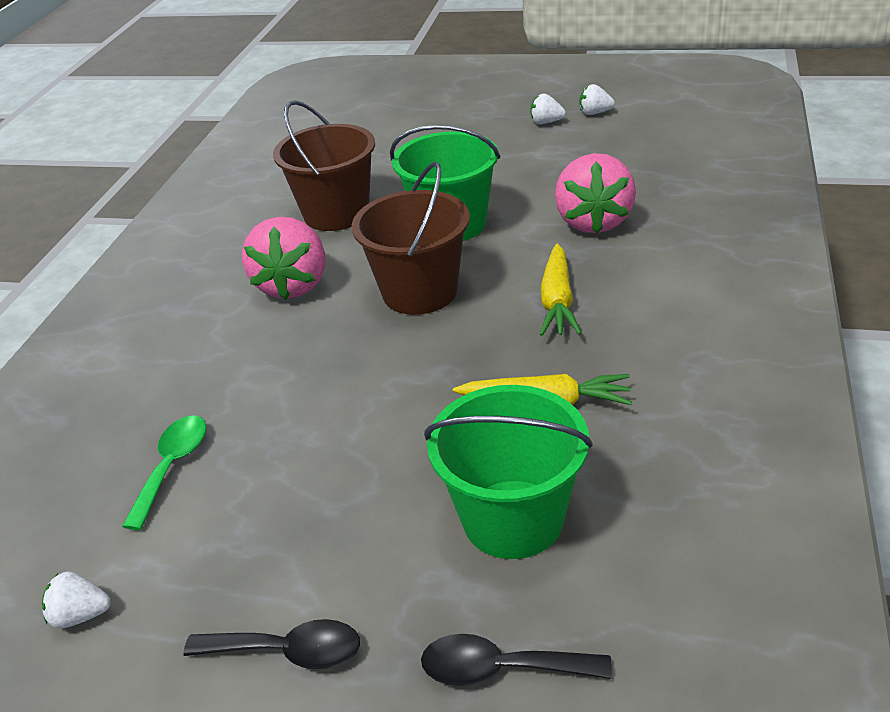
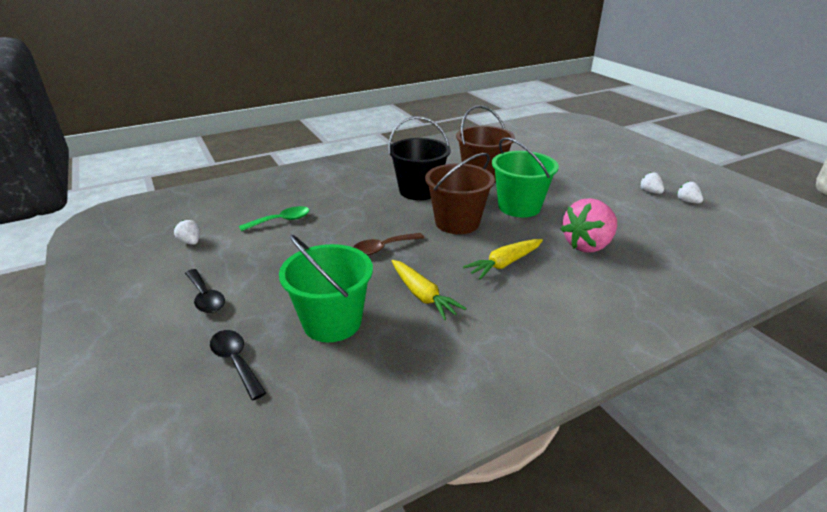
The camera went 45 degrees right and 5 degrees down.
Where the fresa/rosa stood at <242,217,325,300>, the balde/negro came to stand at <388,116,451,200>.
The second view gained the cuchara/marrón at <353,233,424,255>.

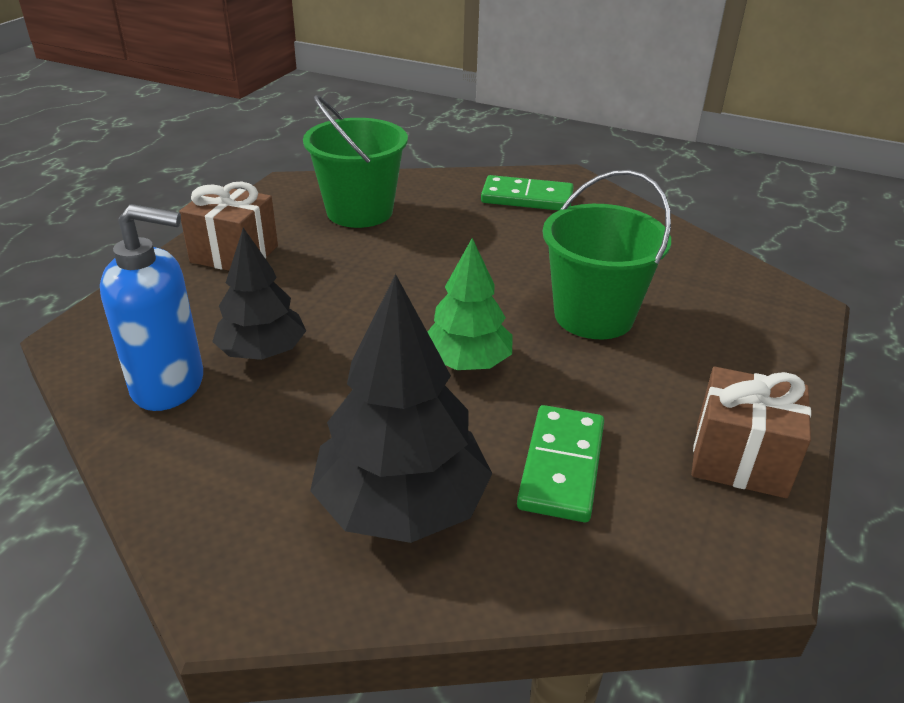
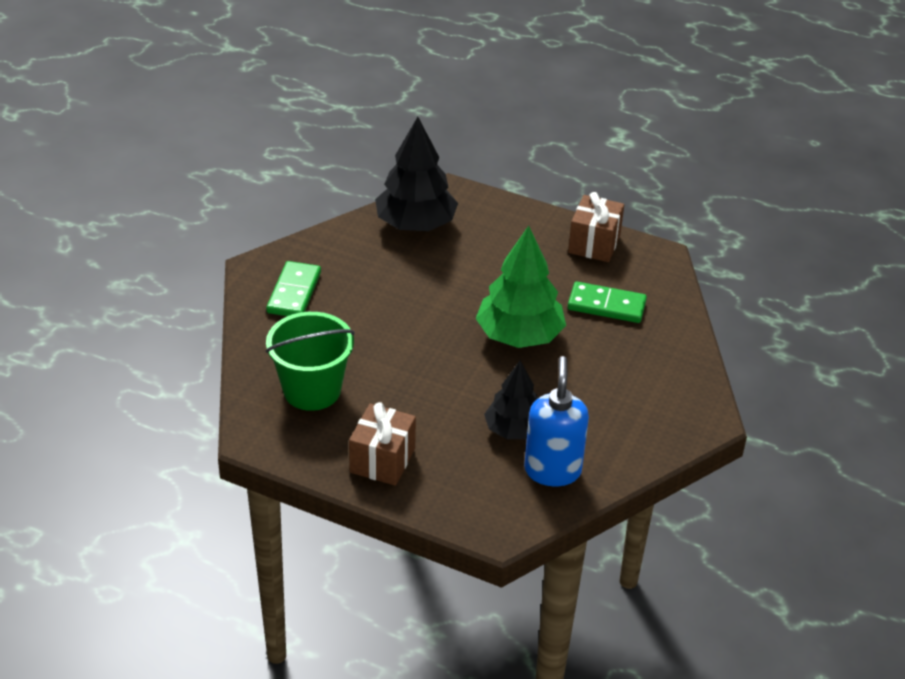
The camera went 90 degrees left and 5 degrees up.
The second view lost the balde/verde at <543,170,671,339>.
The size of the árbol/verde at <428,238,513,370> changed by a factor of 1.55.
The árbol/negro ended up elsewhere, having gone from <310,274,493,543> to <375,117,458,231>.

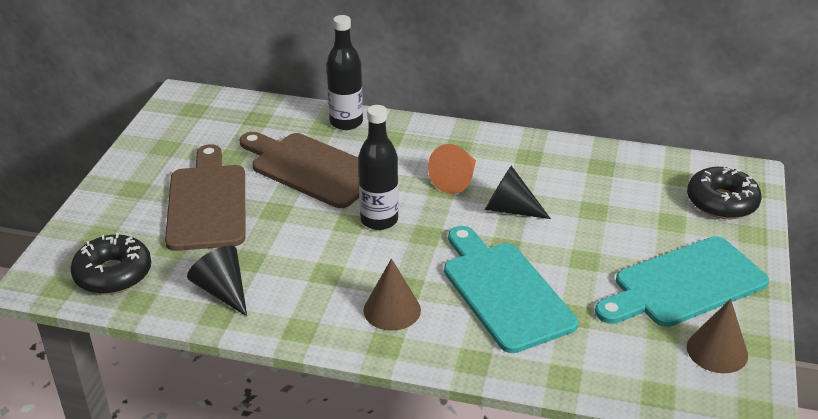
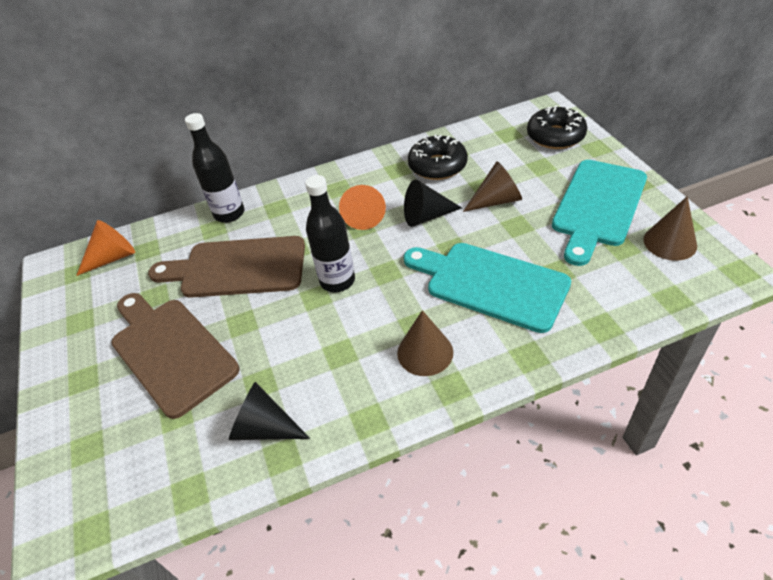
The camera went 30 degrees left and 10 degrees up.
The rosquilla/negro ended up elsewhere, having gone from <71,233,151,295> to <408,135,468,180>.
The second view gained the cono/marrón at <463,161,522,212>.
The second view gained the cono/naranja at <76,220,135,276>.

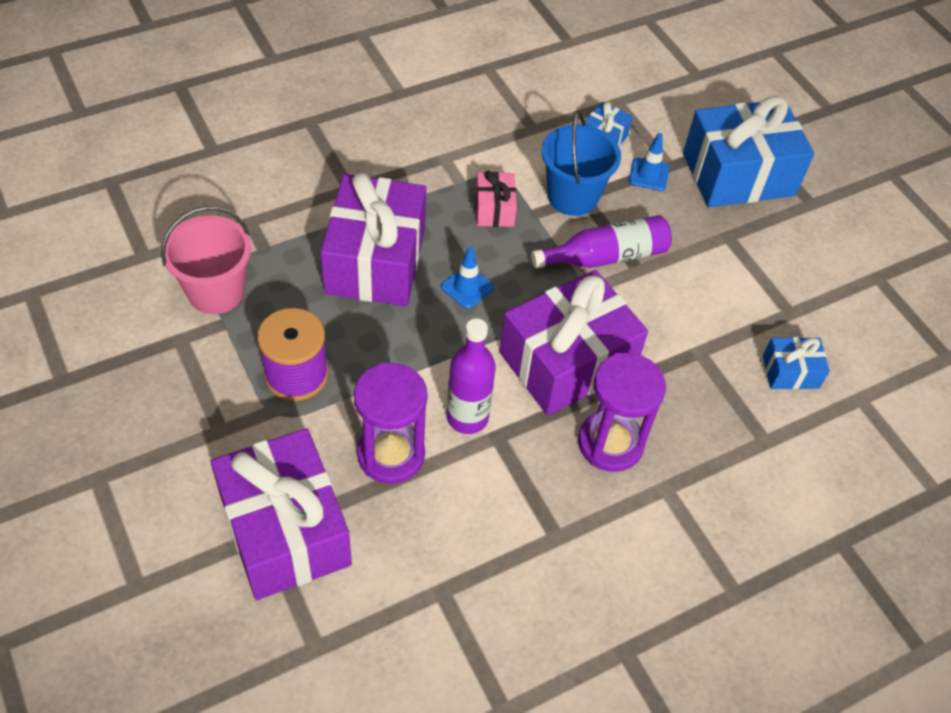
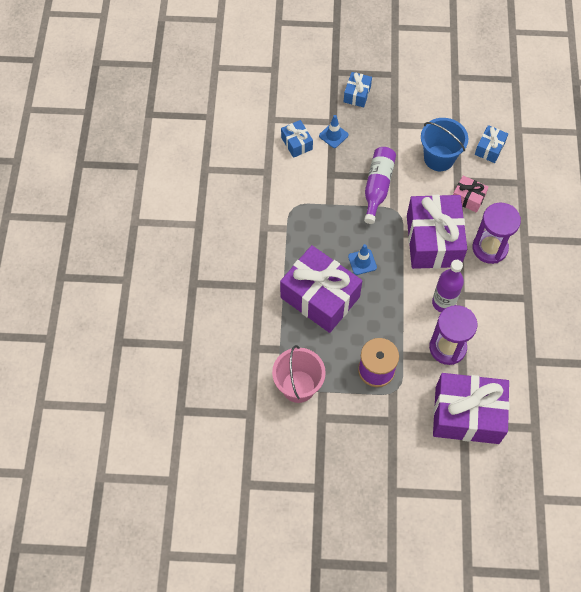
The camera went 55 degrees left and 10 degrees up.
The size of the regalo/azul at <683,96,814,207> changed by a factor of 0.47.
The balde/azul ended up elsewhere, having gone from <542,110,621,216> to <421,118,468,171>.
The regalo/rosa ended up elsewhere, having gone from <475,171,517,227> to <453,176,489,213>.

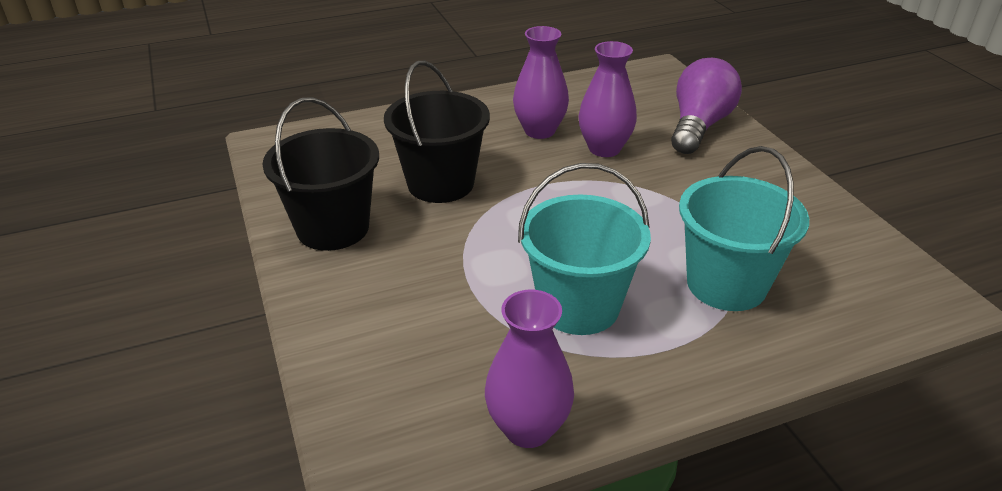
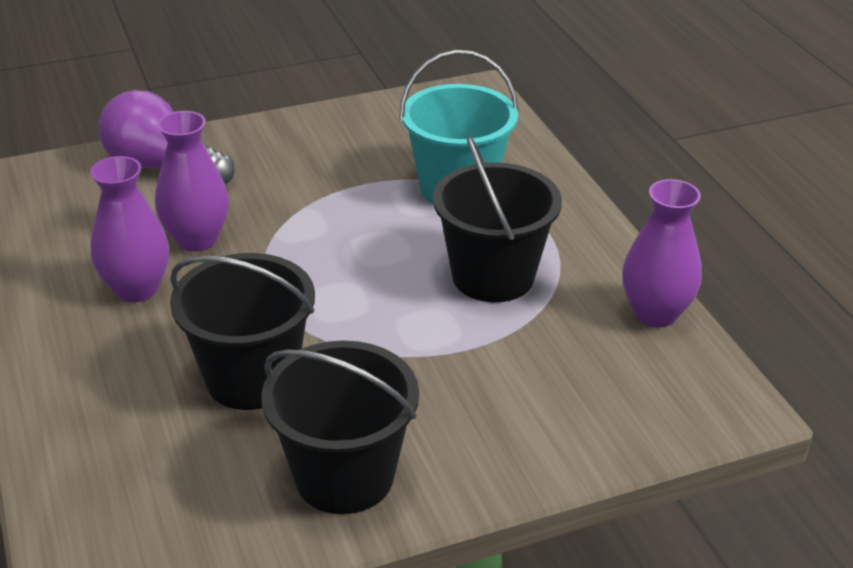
The camera went 90 degrees left and 0 degrees up.
What was the balde/turquesa at <518,163,651,335> turned into the balde/negro at <433,136,562,302>.

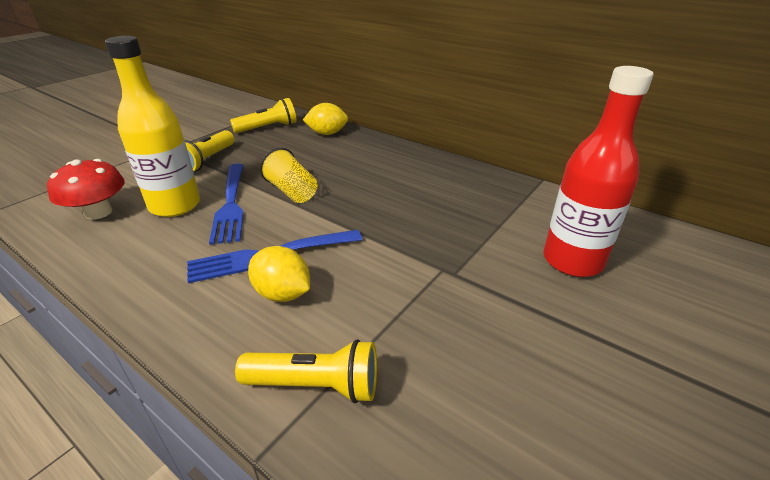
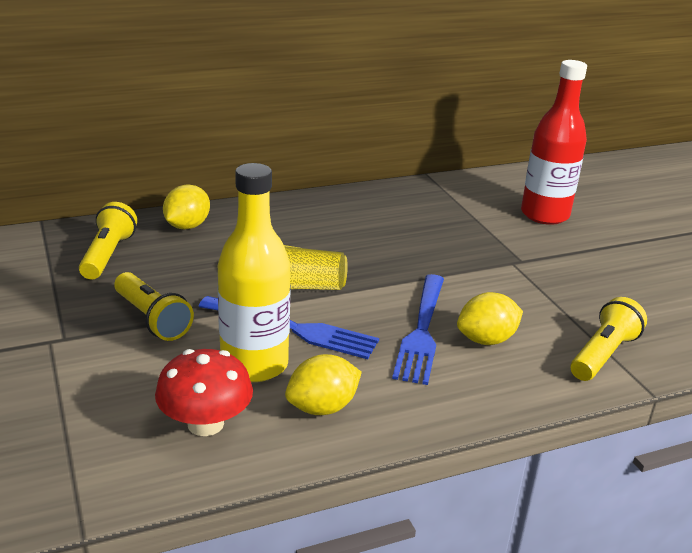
The camera went 60 degrees left and 5 degrees down.
The second view gained the limón/amarillo at <285,354,362,415>.

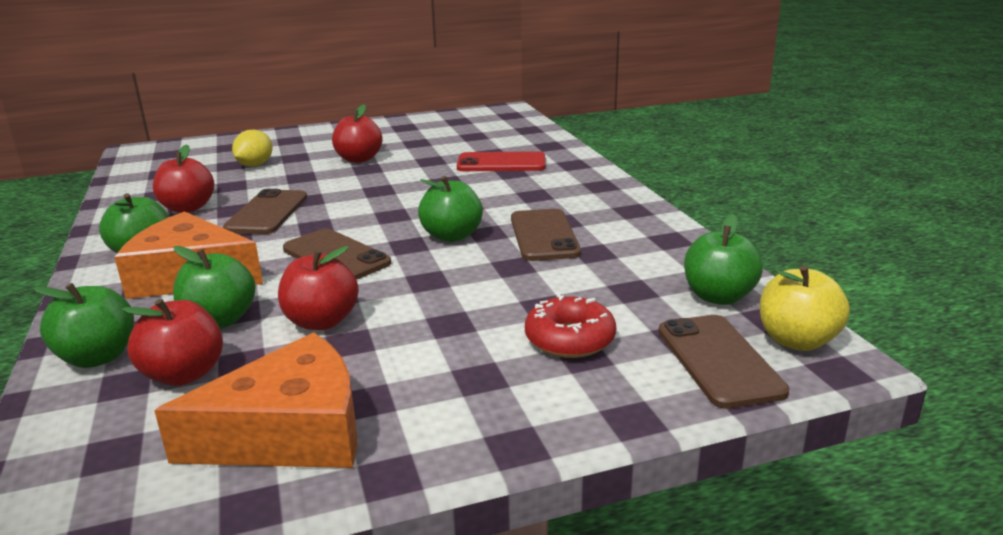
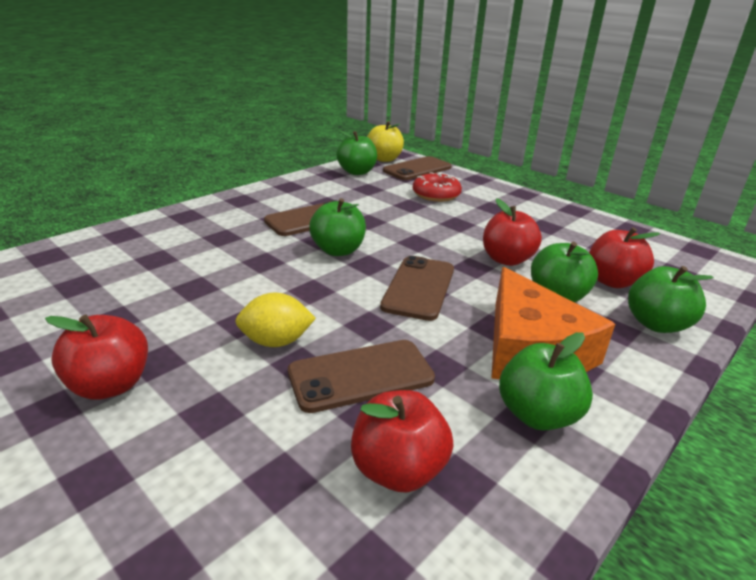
The camera went 120 degrees left and 5 degrees up.
The limón/amarillo ended up elsewhere, having gone from <232,130,273,167> to <235,293,316,347>.
The second view lost the móvil/rojo at <457,151,546,171>.
The second view lost the queso/naranja at <154,332,358,468>.

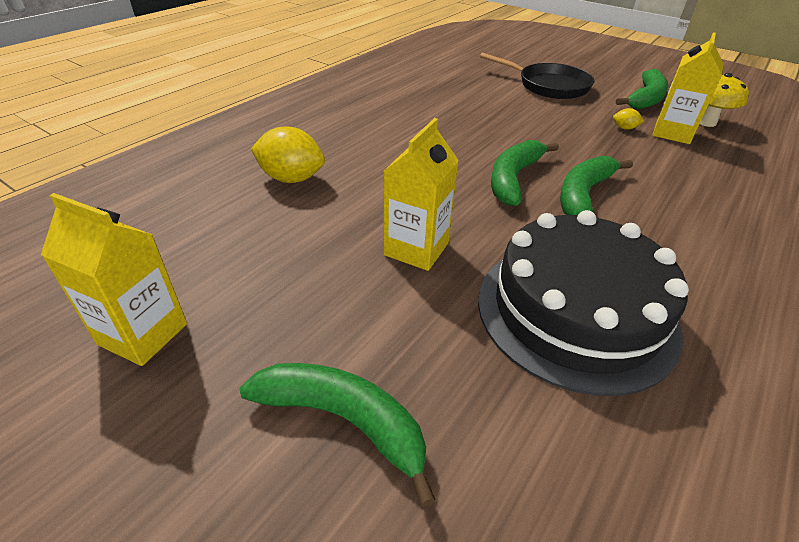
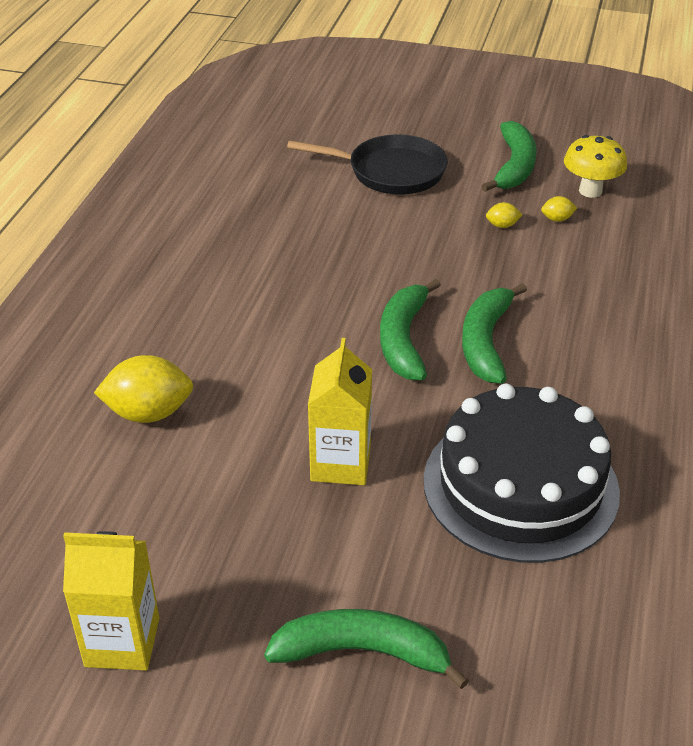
The camera went 20 degrees left and 0 degrees up.
Where the cartón de leche/amarillo stood at <652,32,723,144>, the limón/amarillo came to stand at <541,196,577,222>.

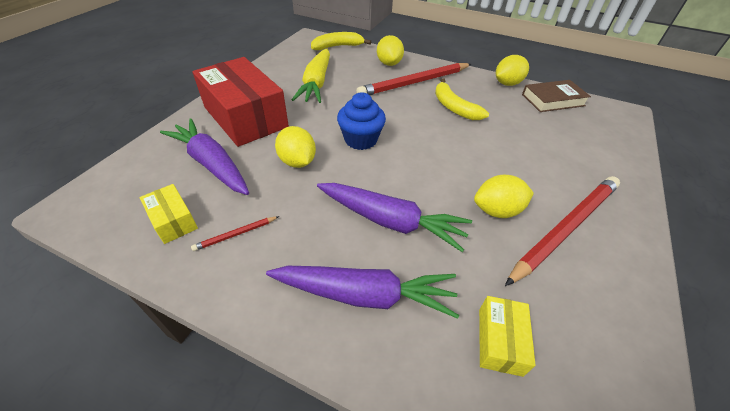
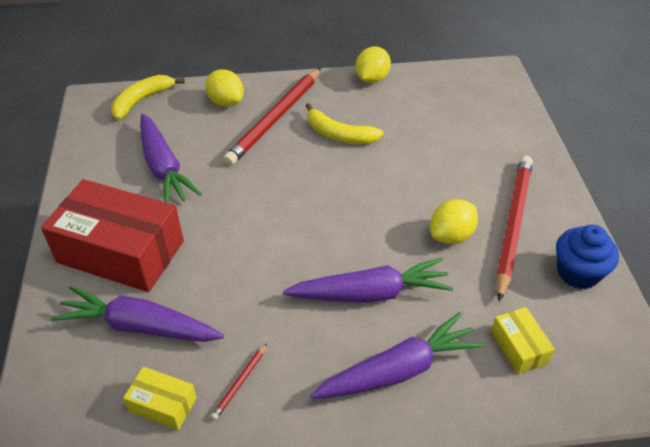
The camera went 30 degrees left and 0 degrees up.
What was the zanahoria/amarillo at <292,49,330,103> turned into the zanahoria/morado at <140,114,202,203>.
The second view lost the libro/marrón at <522,80,591,112>.
The magdalena/azul ended up elsewhere, having gone from <337,92,386,150> to <556,225,619,289>.
The second view lost the limón/amarillo at <275,126,316,168>.

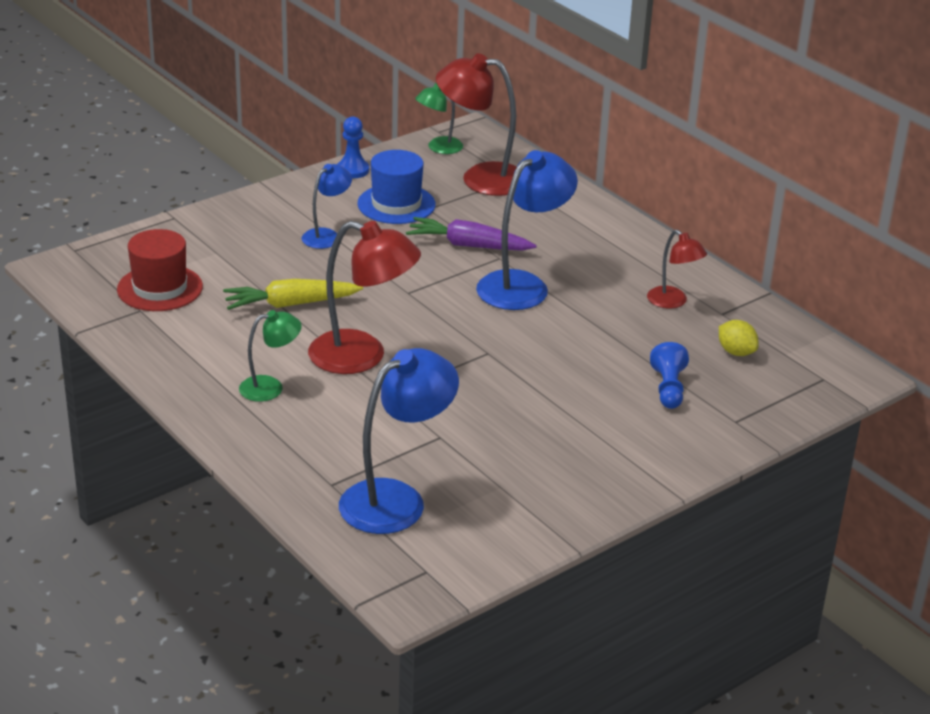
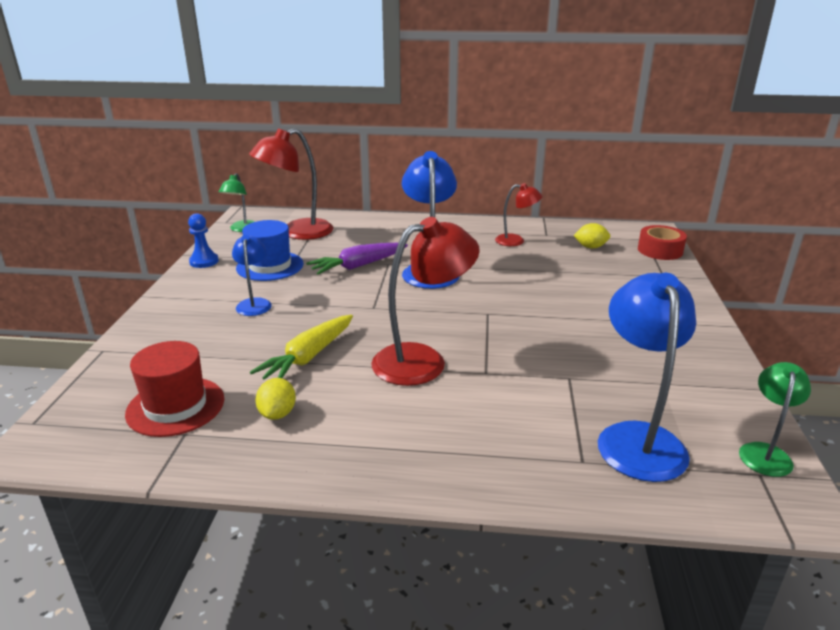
The camera went 45 degrees left and 5 degrees down.
The lámpara/verde ended up elsewhere, having gone from <239,310,302,402> to <739,362,811,477>.
The second view lost the peón/azul at <650,342,689,409>.
The second view gained the cinta adhesiva/rojo at <638,225,687,260>.
The second view gained the limón/amarillo at <255,378,296,420>.

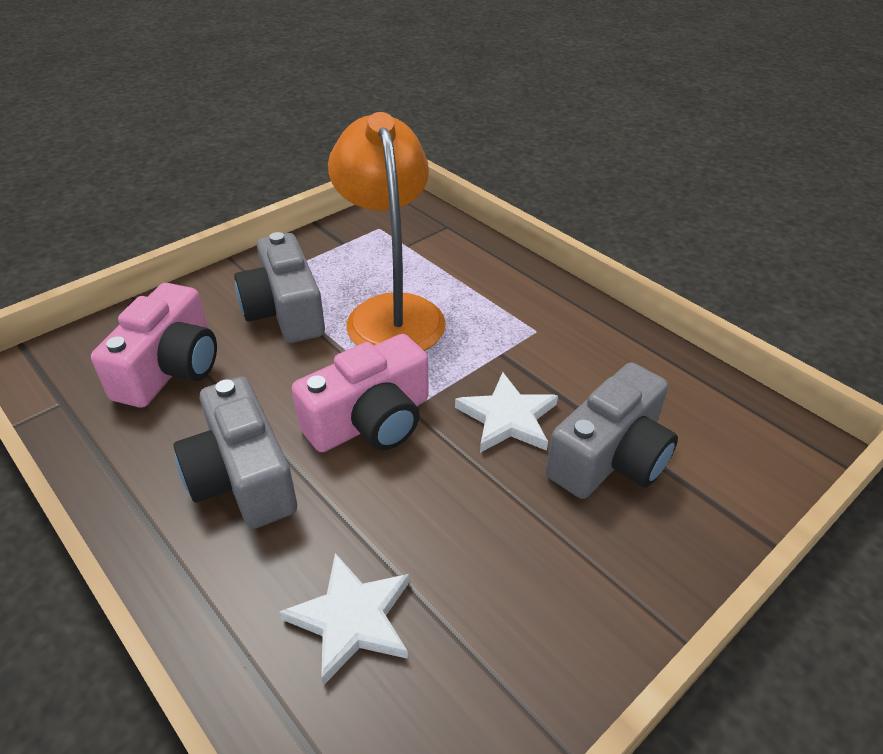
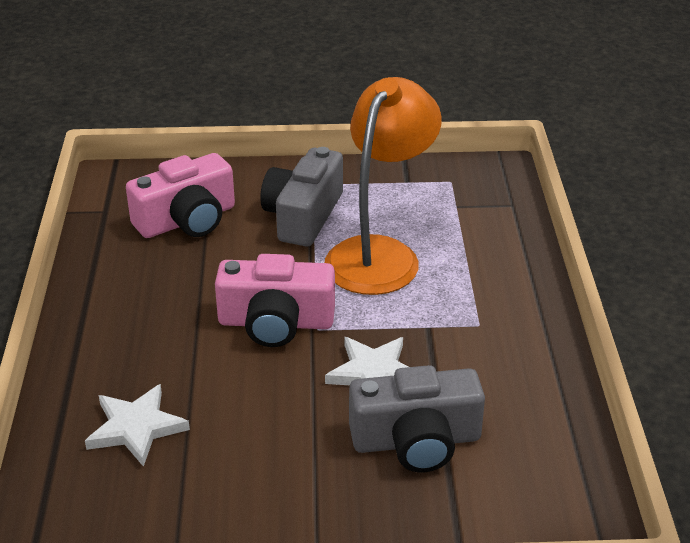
The camera went 40 degrees right and 5 degrees down.
The second view lost the cámara/gris at <174,377,297,529>.

